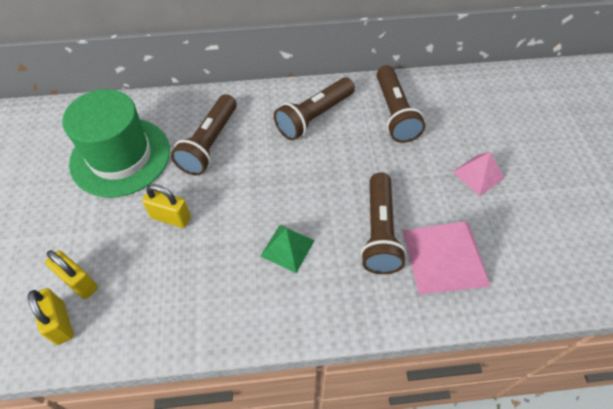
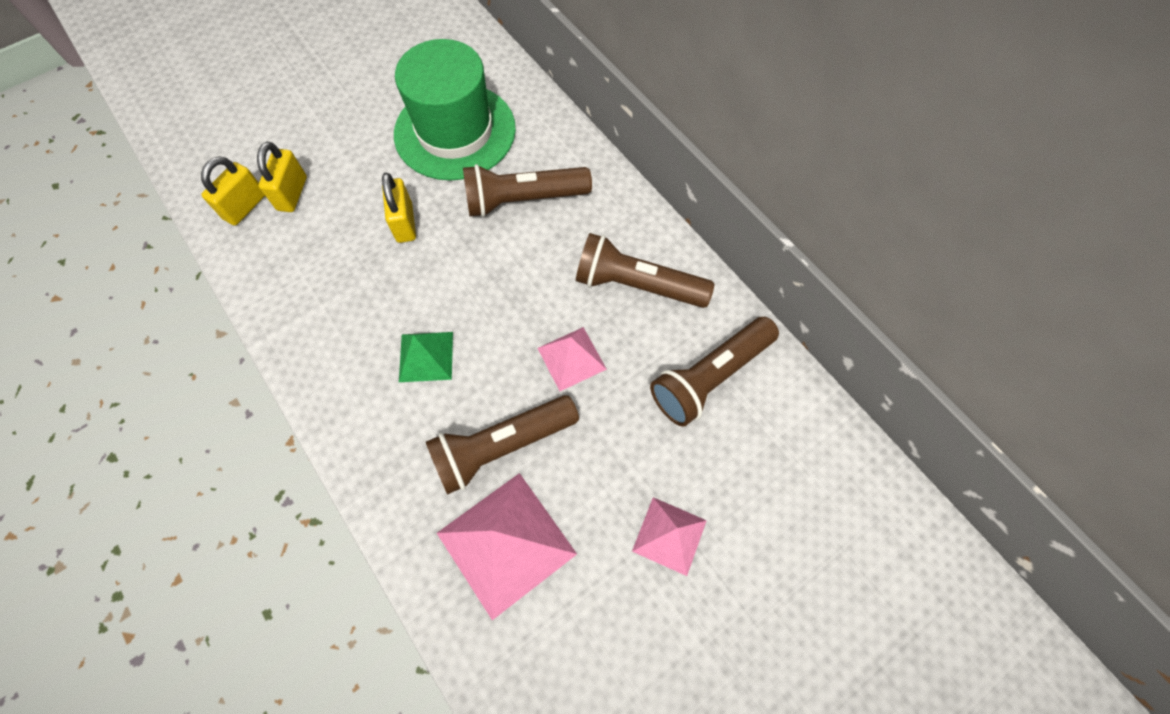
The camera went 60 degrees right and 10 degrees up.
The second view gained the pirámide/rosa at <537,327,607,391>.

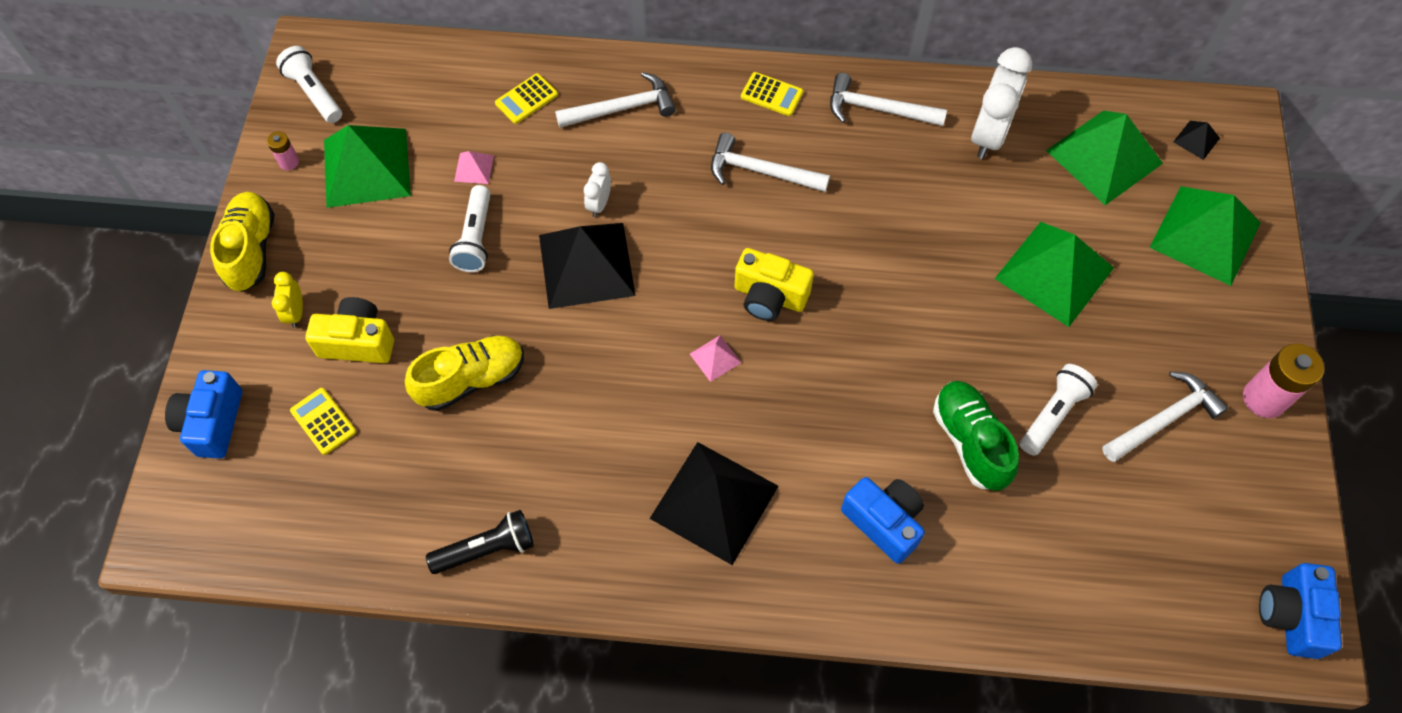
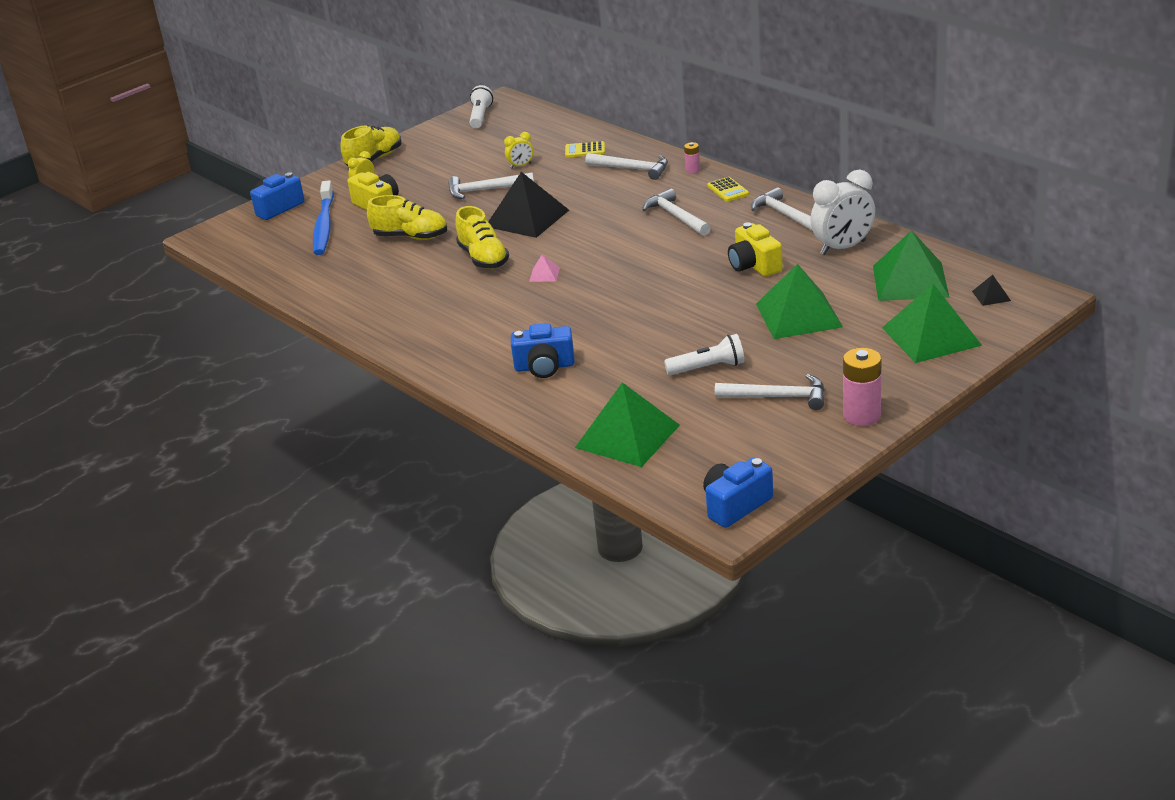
The camera went 45 degrees right and 30 degrees down.
The pirámide/verde ended up elsewhere, having gone from <324,125,411,208> to <575,382,680,467>.
The pila/rosa ended up elsewhere, having gone from <267,131,299,170> to <684,142,700,174>.
Where the pirámide/rosa stood at <454,151,494,184>, the despertador/amarillo came to stand at <504,132,533,169>.
The second view lost the despertador/blanco at <584,162,611,217>.
Where the lámpara de mano/blanco stood at <449,185,490,272>, the martillo/blanco came to stand at <448,173,534,199>.
The cámara/amarillo ended up elsewhere, having gone from <735,248,814,321> to <728,222,783,277>.
The second view lost the zapato/verde at <933,381,1019,491>.
Where the calculadora/amarillo stood at <290,388,356,455>, the cepillo de dientes/azul came to stand at <313,180,334,255>.
The second view lost the pirámide/negro at <650,442,779,565>.
The cámara/azul at <841,477,925,564> ended up facing another way, 90 degrees clockwise from before.
The second view lost the lámpara de mano/negro at <426,510,534,574>.
The second view gained the zapato/amarillo at <455,206,509,269>.

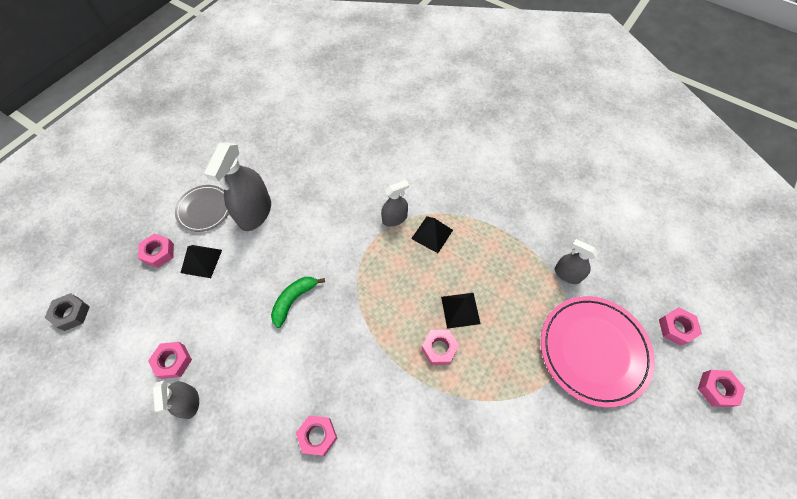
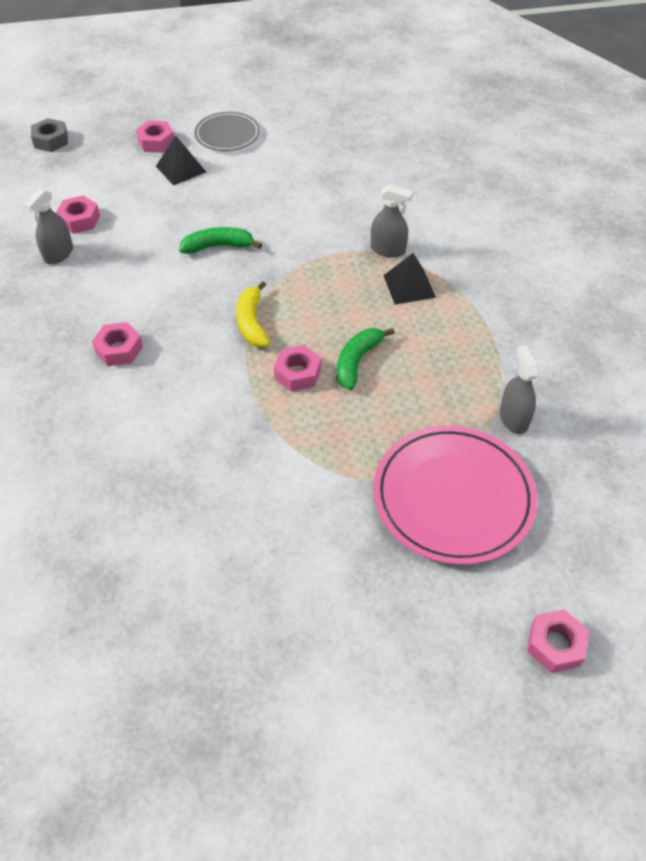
The camera went 45 degrees right and 10 degrees down.
The second view lost the pulverizador/gris at <204,142,271,231>.
Where the pirámide/negro stood at <441,293,480,329>, the plátano/verde came to stand at <337,328,395,390>.
The second view lost the tuerca/rosa at <659,307,702,346>.
The second view gained the plátano/amarillo at <236,281,270,347>.

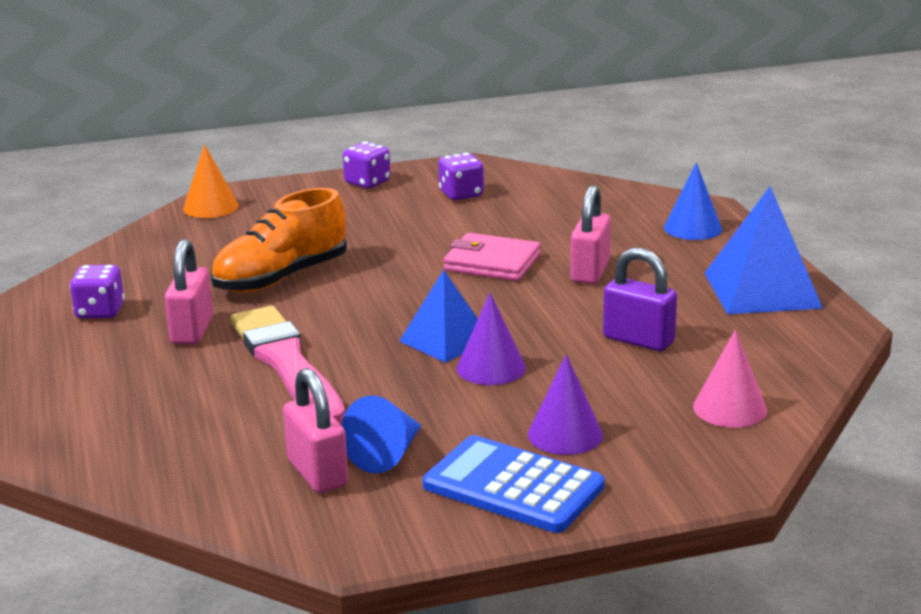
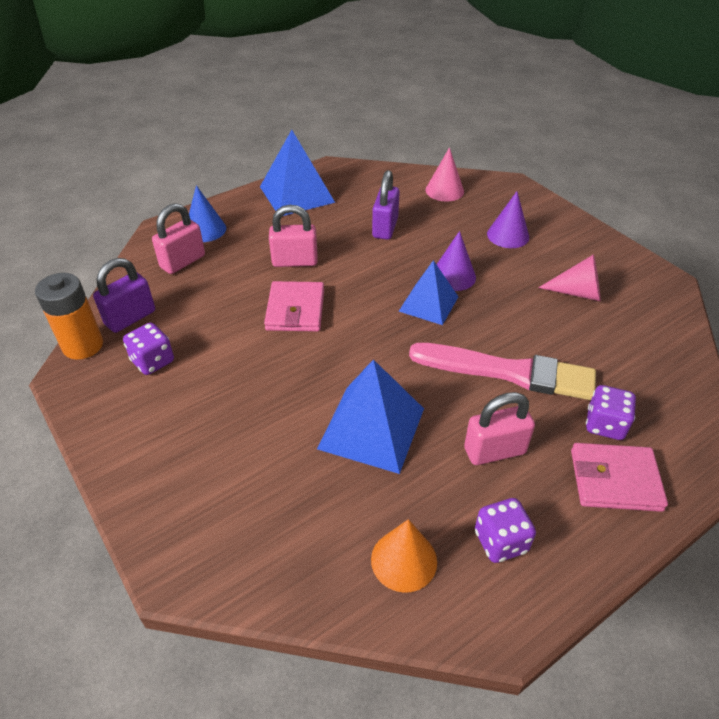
The camera went 110 degrees left and 20 degrees up.
The dado/morado ended up elsewhere, having gone from <343,142,390,188> to <586,385,636,440>.
The cono/naranja ended up elsewhere, having gone from <183,144,239,218> to <371,519,437,593>.
Where the zapato/naranja stood at <210,188,347,293>, the pirámide/azul came to stand at <317,359,424,474>.
The pincel/rosa at <230,306,345,423> ended up facing another way, 120 degrees counterclockwise from before.
The candado/rosa ended up elsewhere, having gone from <283,368,348,493> to <152,203,205,274>.
What was the cono/azul at <341,396,422,473> turned into the cono/rosa at <538,254,600,301>.
The second view lost the calculadora/azul at <423,435,605,533>.
The second view gained the candado/morado at <93,258,155,333>.
The second view gained the pila/naranja at <35,273,103,360>.
The second view gained the cartera/rosa at <571,443,668,512>.

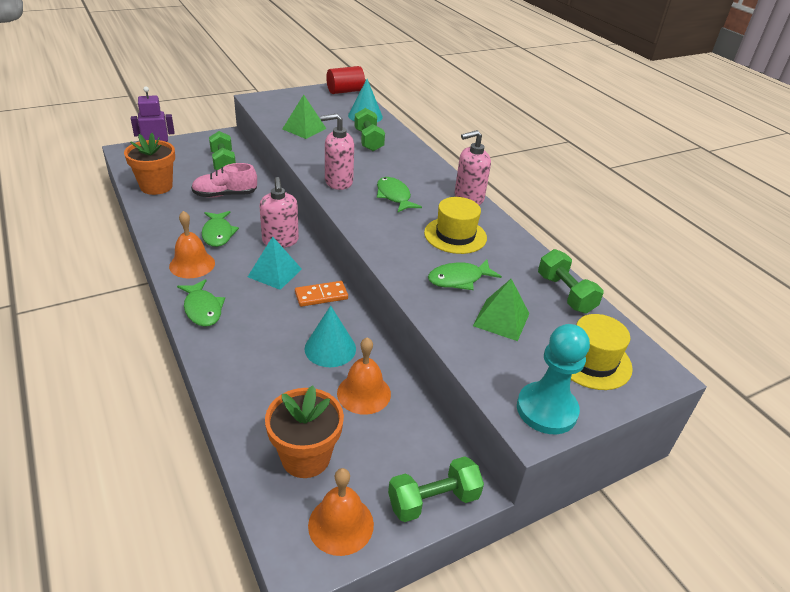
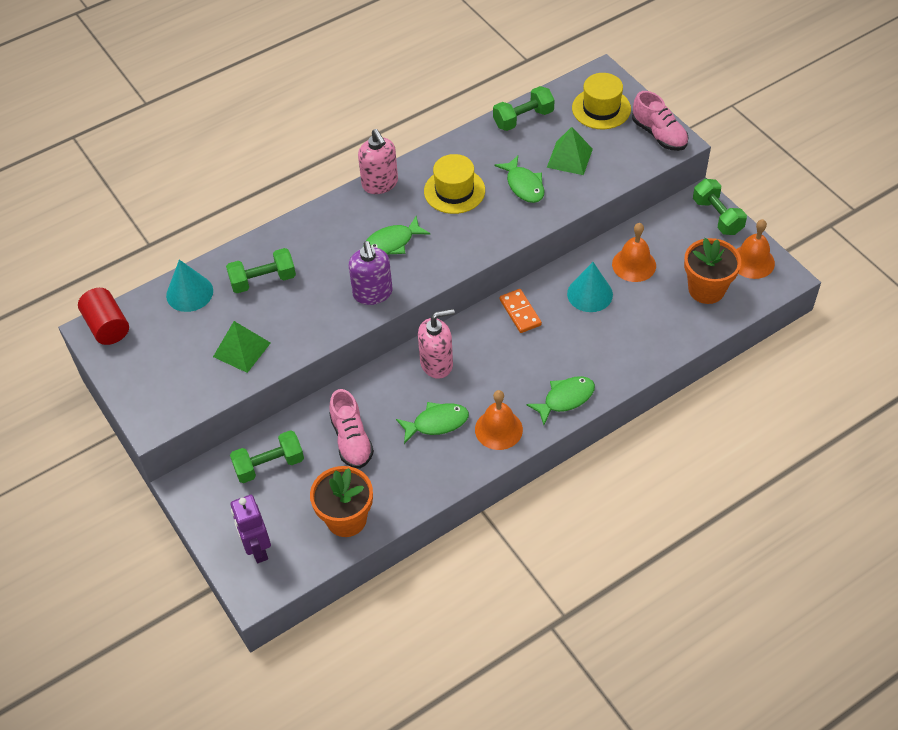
The camera went 90 degrees left and 15 degrees up.
What was the dispensador de jabón/rosa at <320,114,354,190> turned into the dispensador de jabón/morado at <349,241,393,305>.
The second view lost the pirámide/turquesa at <248,236,302,290>.
Where the peón/turquesa stood at <517,324,590,434>, the zapato/rosa came to stand at <632,91,689,151>.

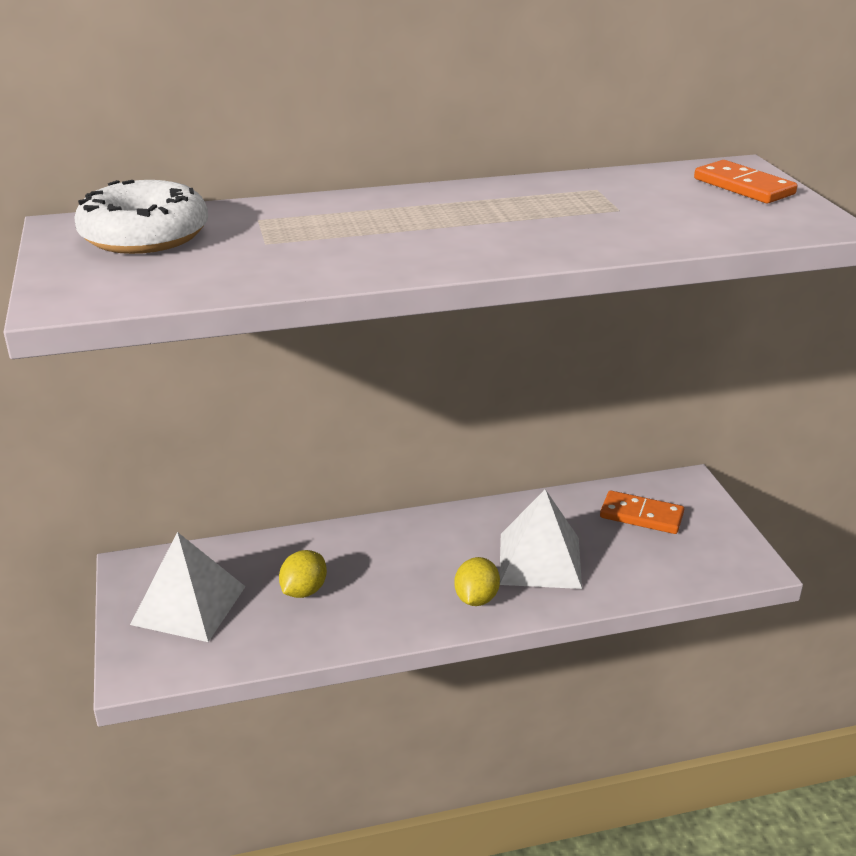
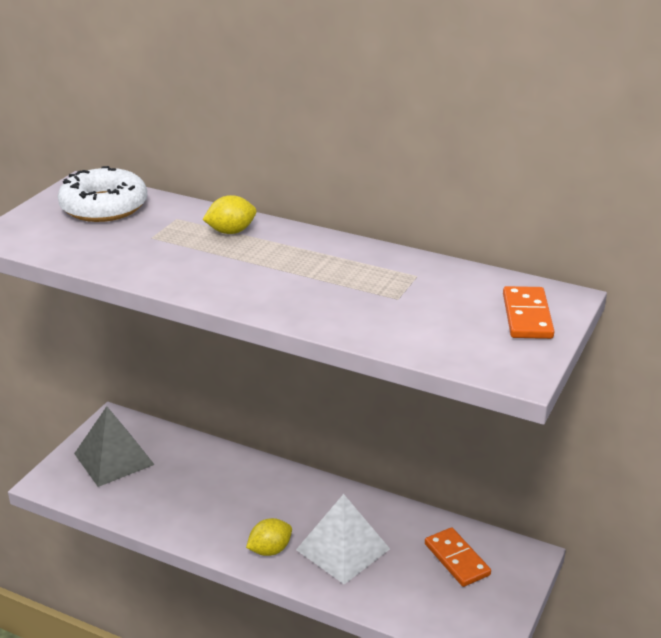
The camera went 40 degrees right and 0 degrees up.
What was the pirámide/blanco at <130,532,246,642> turned into the pirámide/gris at <74,406,155,487>.
The limón/amarillo ended up elsewhere, having gone from <279,550,327,598> to <202,195,256,234>.

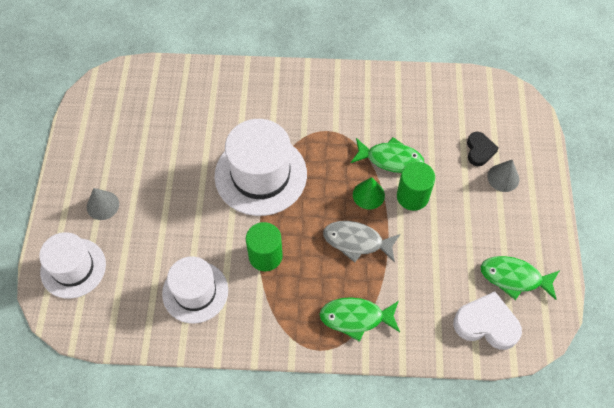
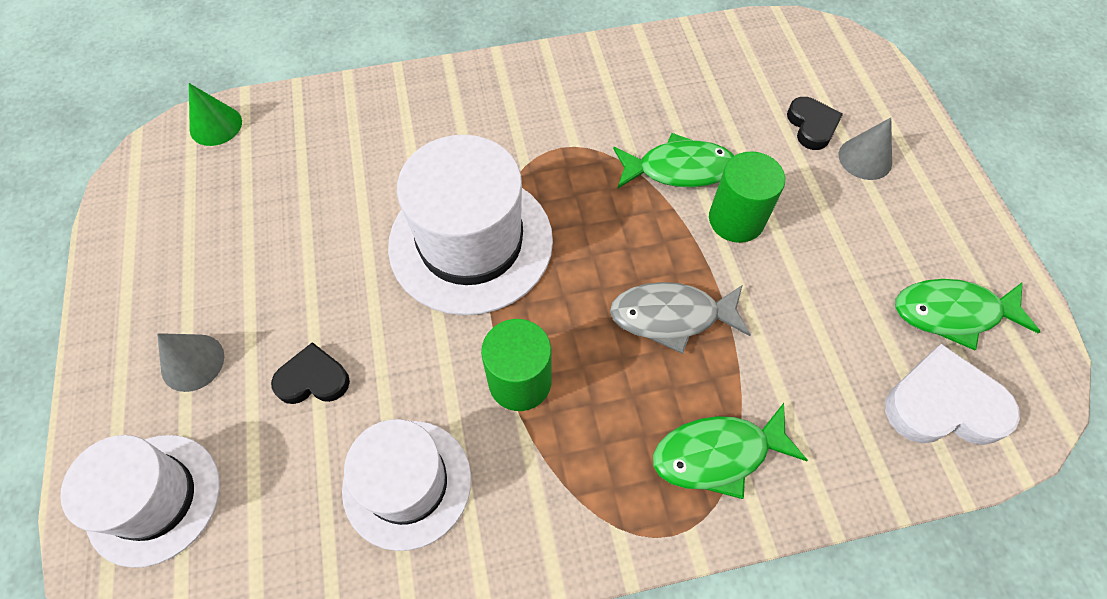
The camera went 15 degrees left and 0 degrees up.
The cono/verde ended up elsewhere, having gone from <353,177,385,210> to <189,83,242,146>.
The second view gained the corazón/negro at <271,342,350,404>.

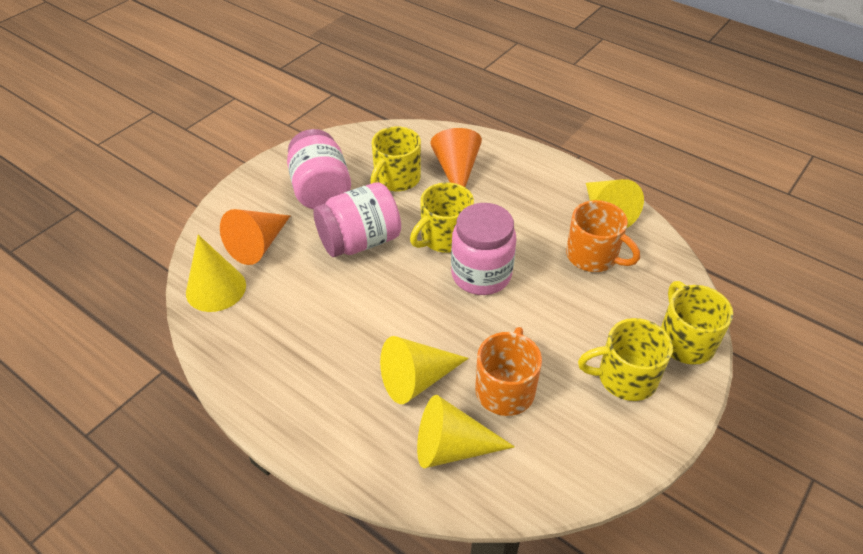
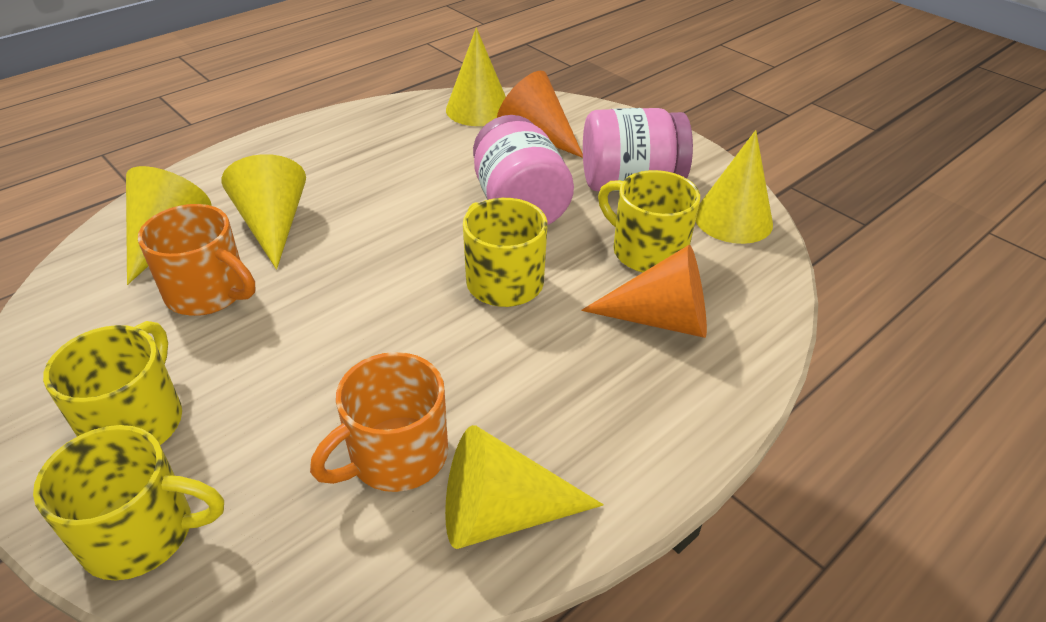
The camera went 100 degrees right and 5 degrees down.
The second view lost the tarro/rosa at <451,203,516,295>.
The second view gained the cono/amarillo at <695,130,773,244>.

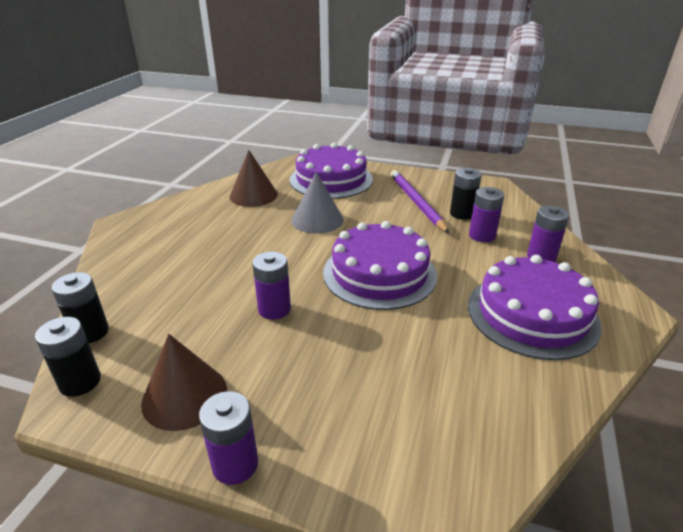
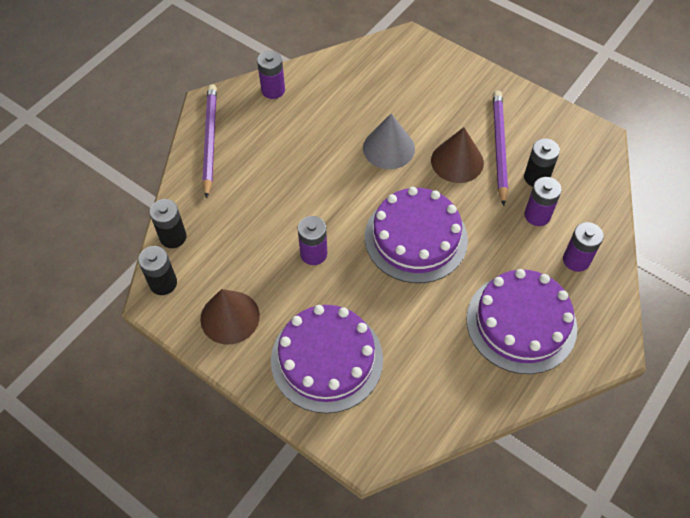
The camera went 20 degrees right and 25 degrees up.
The tarta/morado ended up elsewhere, having gone from <290,143,373,199> to <271,305,383,413>.
The cono/marrón ended up elsewhere, having gone from <230,150,278,207> to <431,127,484,183>.
The pila/morado ended up elsewhere, having gone from <199,391,258,485> to <257,50,285,99>.
The second view gained the lápiz/morado at <202,84,217,199>.

